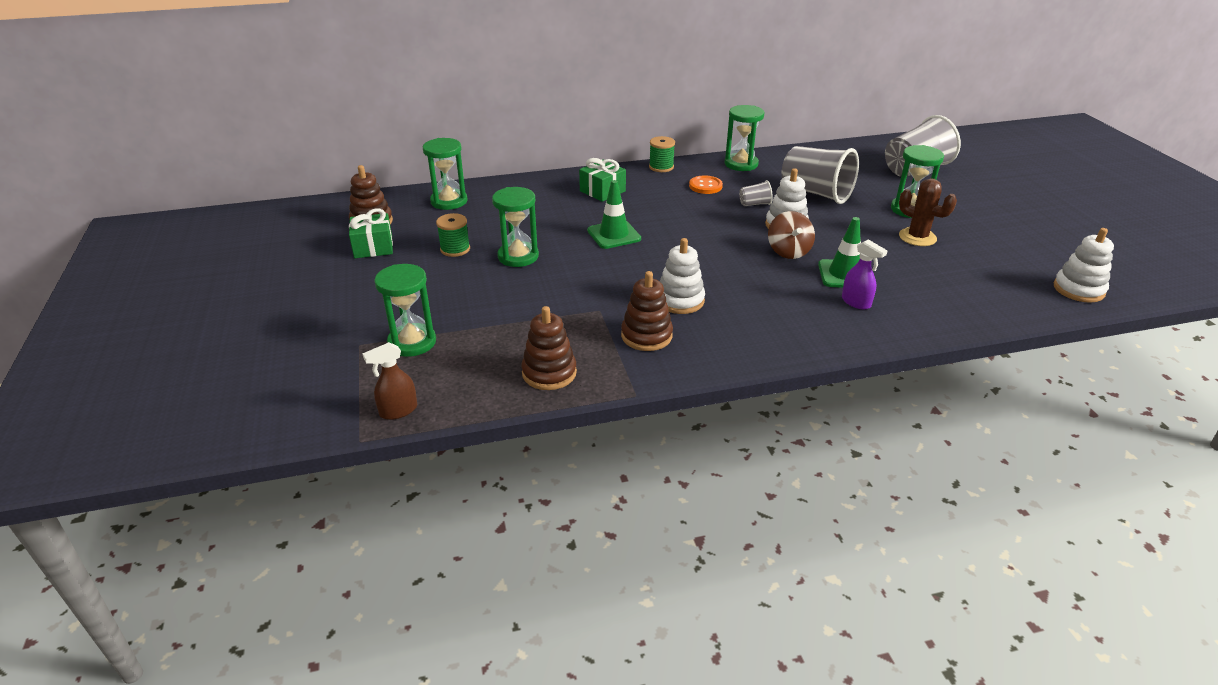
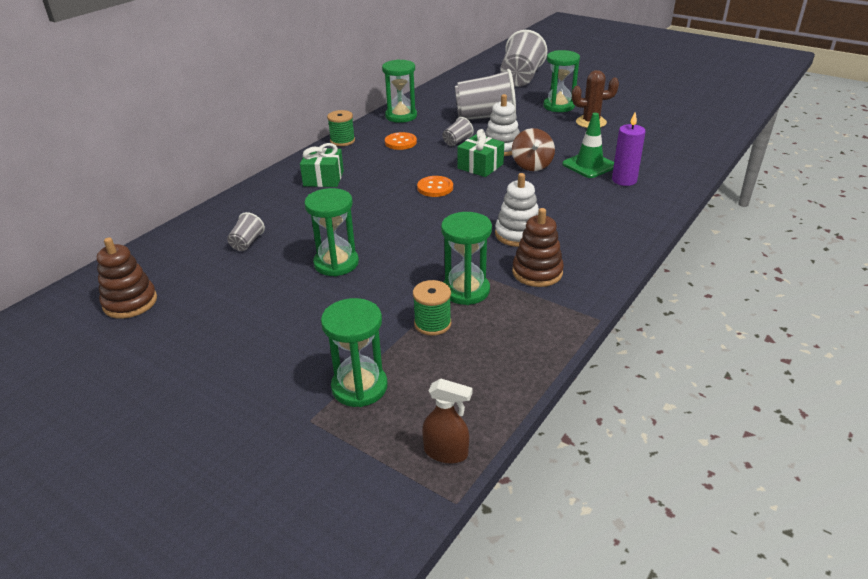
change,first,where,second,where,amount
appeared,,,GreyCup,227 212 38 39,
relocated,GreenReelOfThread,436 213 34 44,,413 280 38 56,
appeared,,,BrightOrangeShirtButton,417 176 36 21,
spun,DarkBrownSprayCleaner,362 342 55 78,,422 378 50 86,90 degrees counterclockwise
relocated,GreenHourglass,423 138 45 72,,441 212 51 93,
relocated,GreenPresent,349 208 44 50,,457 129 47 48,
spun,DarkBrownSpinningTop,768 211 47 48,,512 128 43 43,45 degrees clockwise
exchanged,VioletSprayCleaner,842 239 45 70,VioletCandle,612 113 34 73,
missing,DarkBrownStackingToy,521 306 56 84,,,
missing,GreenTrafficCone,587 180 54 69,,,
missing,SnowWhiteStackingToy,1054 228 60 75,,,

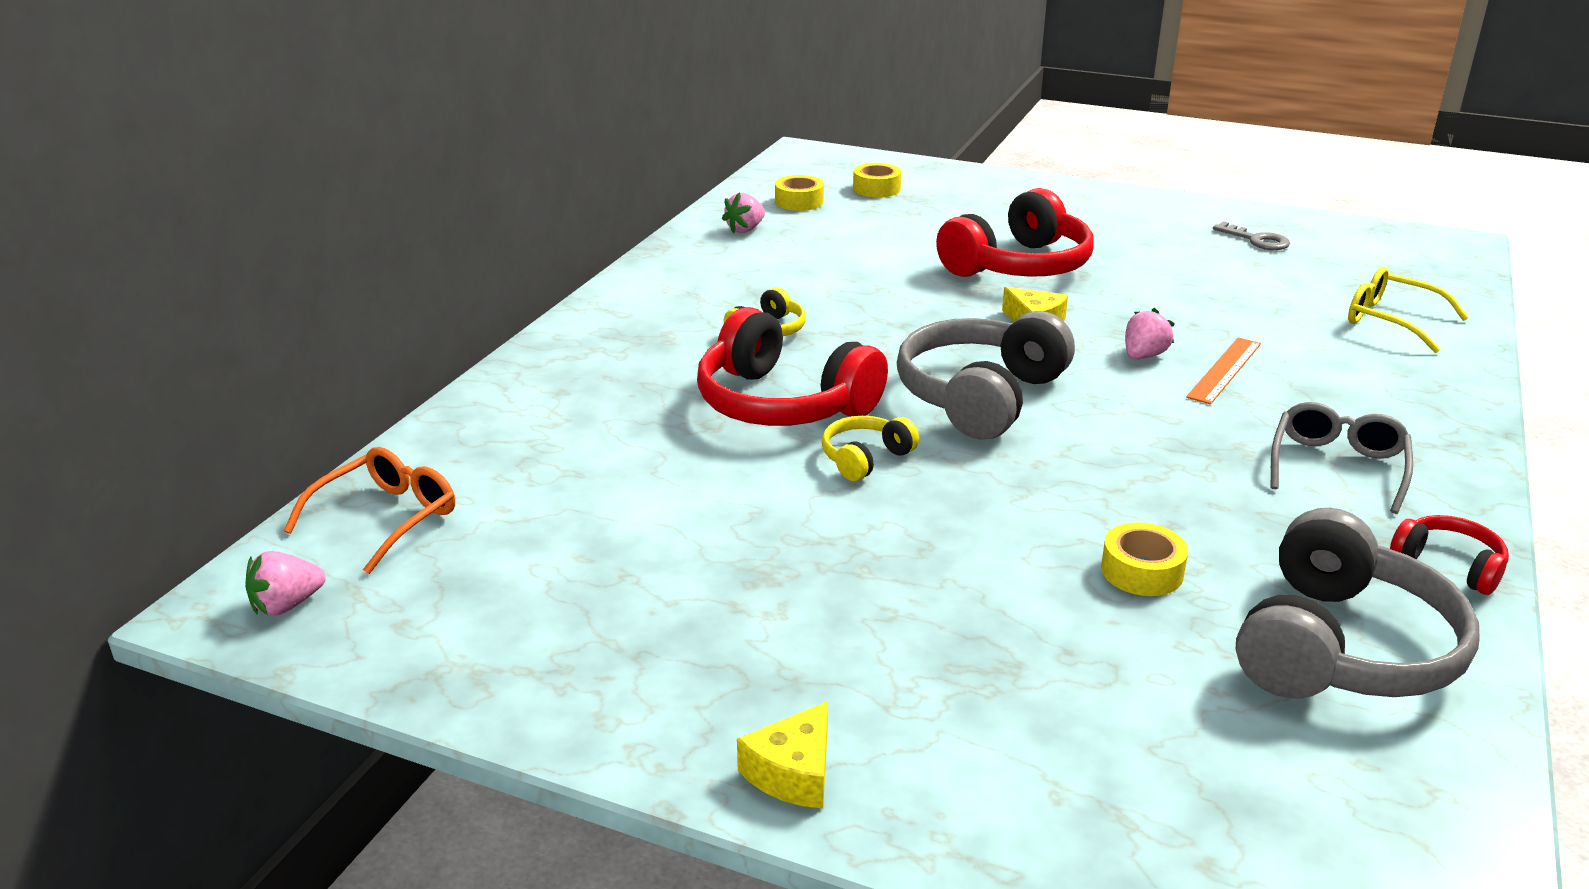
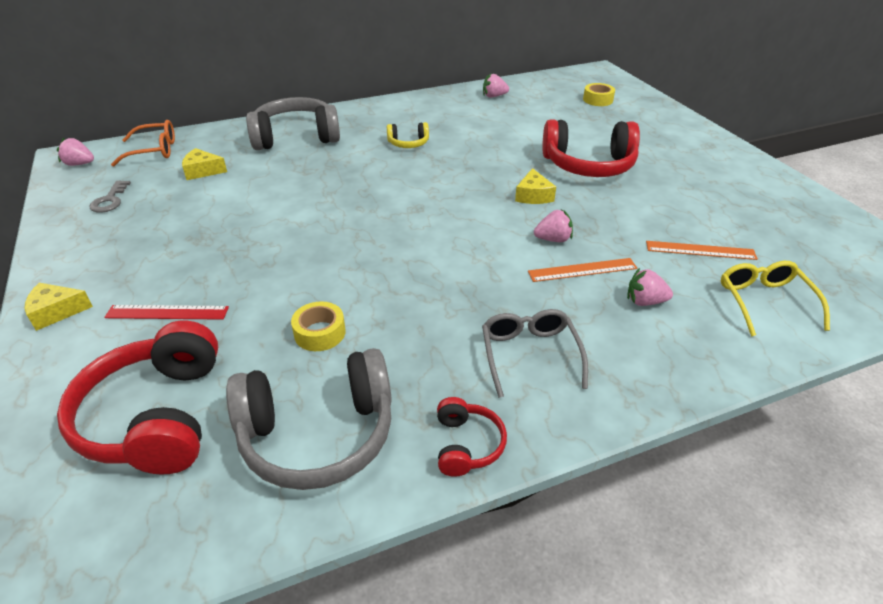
change,first,where,second,where,amount
relocated,CrimsonHeadset,697 307 191 119,,57 321 161 154,
relocated,GreyLatchkey,1213 221 77 29,,90 181 41 32,
appeared,,,CrimsonStraightedge,104 305 125 15,
appeared,,,GoldenPieceOfCheese,182 148 45 32,
relocated,GreyHeadset,897 311 178 129,,246 97 94 53,
spun,GreySpectacles,1271 402 142 112,,482 309 106 89,75 degrees counterclockwise
appeared,,,PinkStrawberry,627 268 46 38,
appeared,,,BrightOrangeStraightedge,646 241 112 19,
missing,GoldenStickyTape,775 175 49 36,,,
missing,GoldenHeadset,822 416 97 65,,,

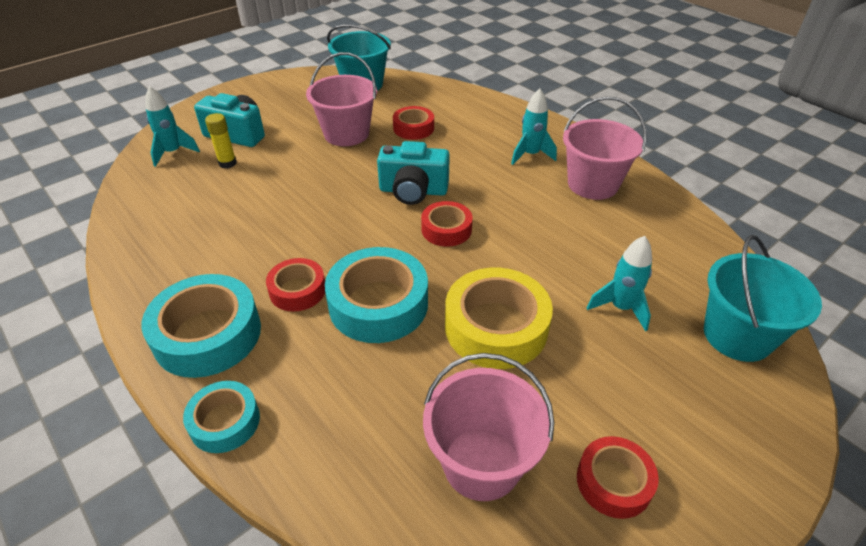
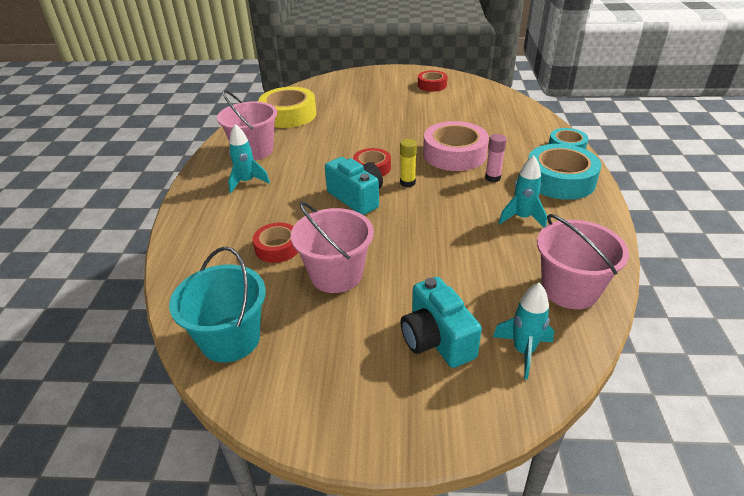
change,first,where,second,where,amount
relocated,GoldenStickyTape,445 268 108 101,,259 87 57 41,
relocated,GoldenStickOfGlue,205 113 32 56,,400 139 17 48,
colour,AquaStickyTape,325 247 103 96,PinkStickyTape,423 121 66 50,
exchanged,CrimsonStickyTape,266 258 59 54,PinkStickOfGlue,485 134 22 48,
relocated,AquaToyRocket,587 236 65 95,,499 155 48 72,
relocated,PinkSandBucket,423 353 132 148,,537 214 92 95,
missing,AquaSandBucket,704 235 118 127,,,

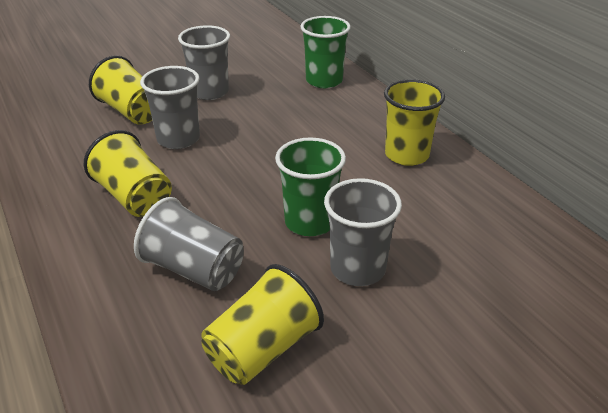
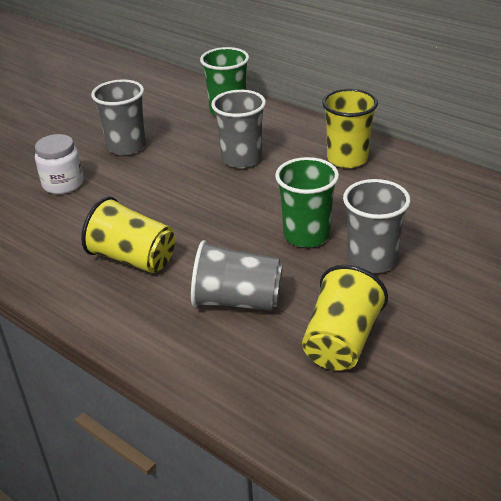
change,first,where,second,where,amount
exchanged,GoldenCup,89 55 63 70,SnowWhiteJamJar,35 134 49 60,
relocated,GreyCup,140 66 60 83,,211 90 55 78,

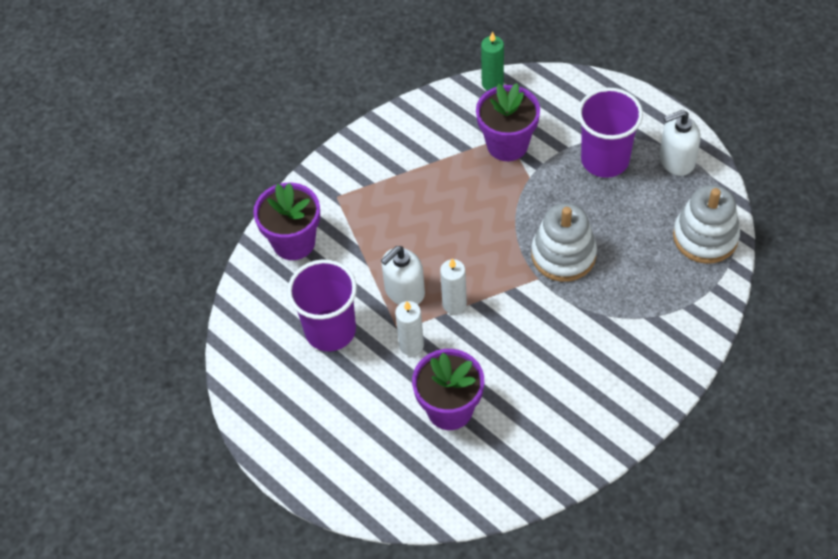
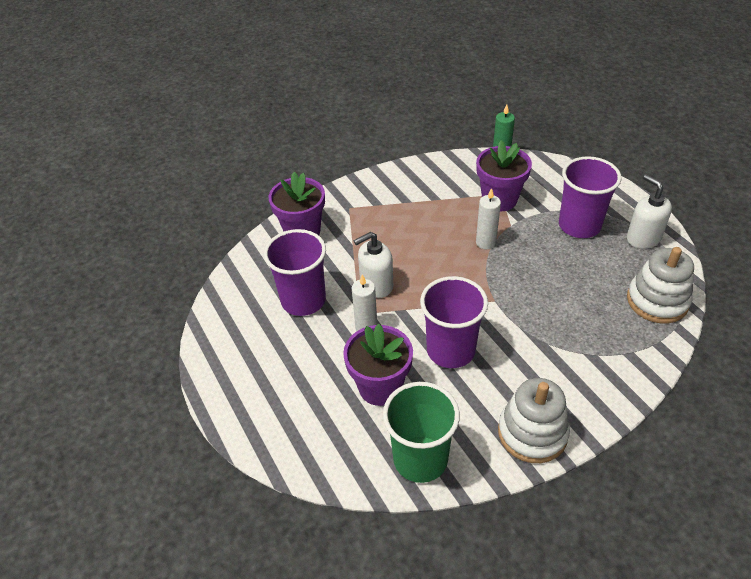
change,first,where,second,where,amount
appeared,,,GreenCup,383 382 77 101,
appeared,,,VioletCup,420 276 68 92,
relocated,SnowWhiteCandle,440 259 27 55,,476 188 25 61,
relocated,SnowWhiteStackingToy,531 203 66 79,,498 378 72 85,
spun,SnowWhiteSoapDispenser,659 110 42 66,,627 174 45 75,60 degrees clockwise

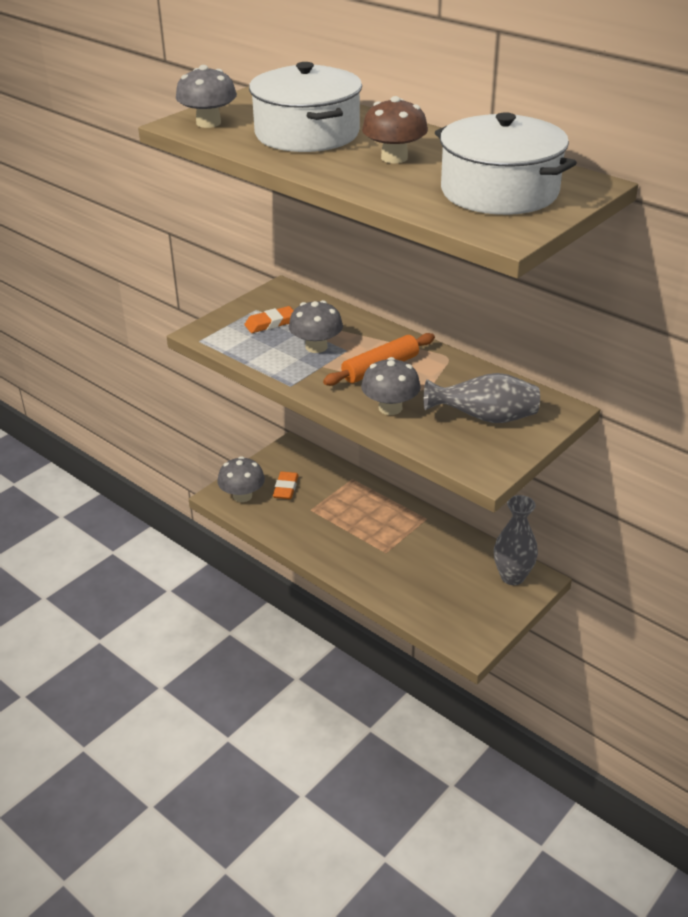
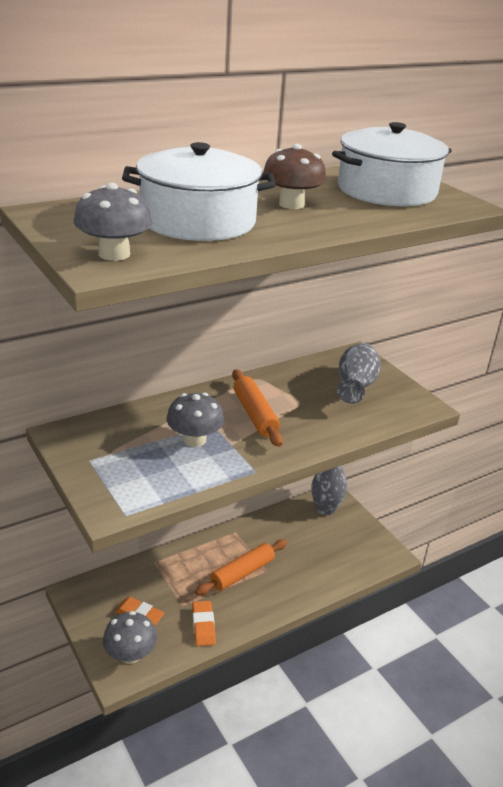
change,first,where,second,where,amount
relocated,BrightOrangeEraser,244 306 50 27,,192 601 24 45,
appeared,,,BrightOrangeRollingPin,195 539 92 56,
missing,GreyFungus,361 357 60 58,,,

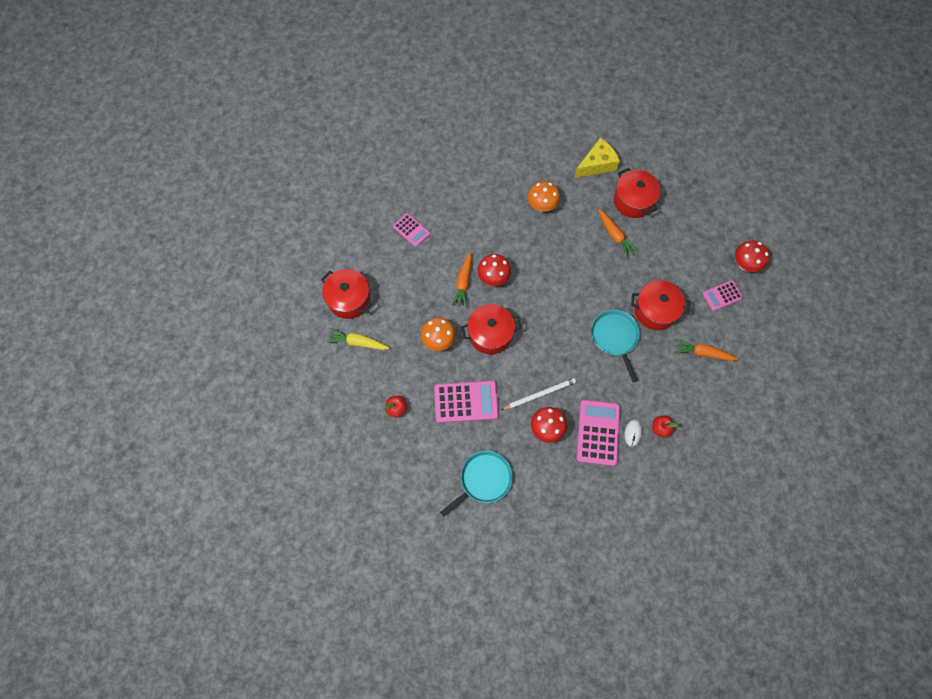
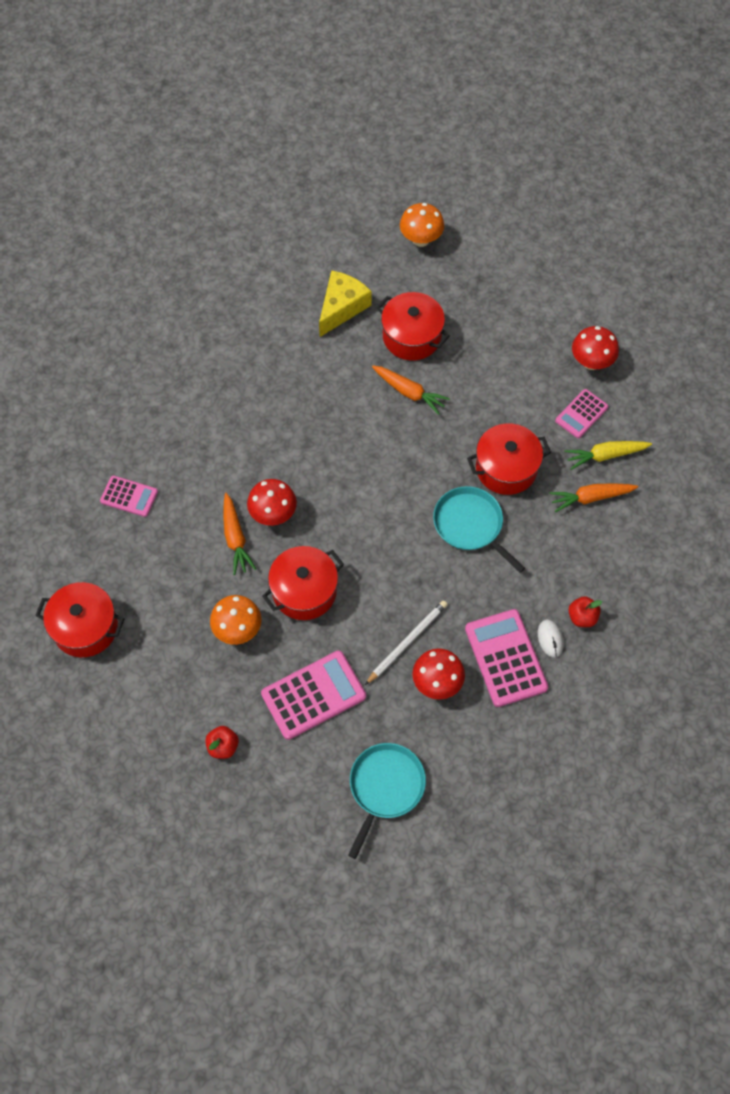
change,first,where,second,where,amount
relocated,BrightOrangeFungus,528 181 32 31,,400 203 44 44,
relocated,GoldenToyCarrot,327 328 62 22,,565 441 87 29,

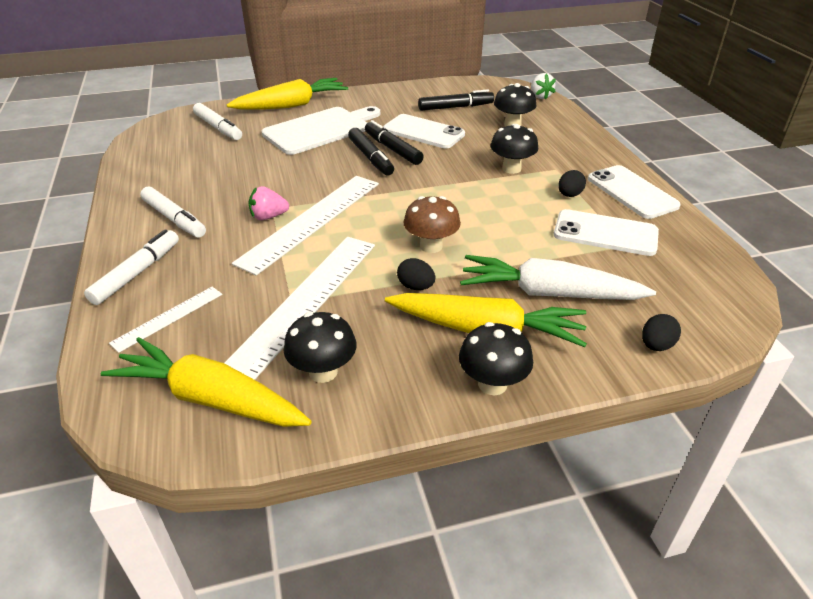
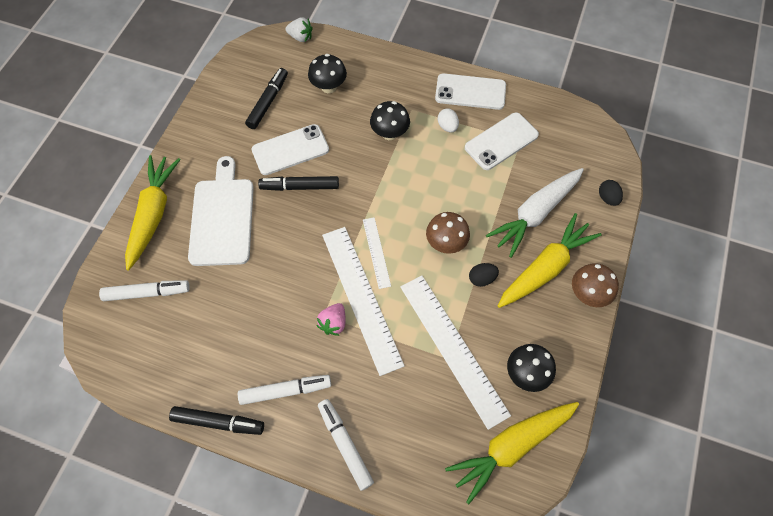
change,first,where,second,where,amount
relocated,JetBlackMarker,348 128 46 48,,169 406 95 29,
relocated,SnowWhiteStraightedge,109 287 113 66,,363 217 28 72,
colour,JetBlackEgg,558 170 28 27,SnowWhiteEgg,438 108 21 24,
colour,JetBlackFungus,459 322 74 73,DarkBrownFungus,572 263 47 44,

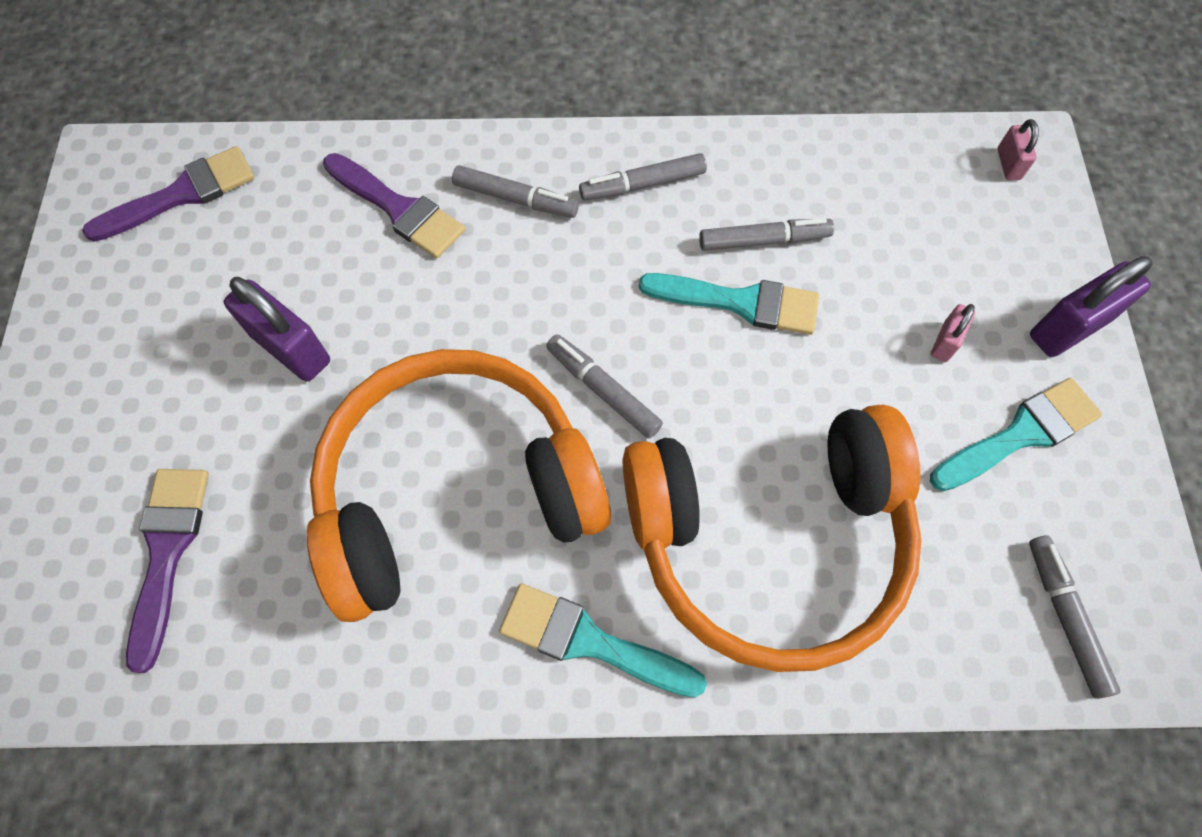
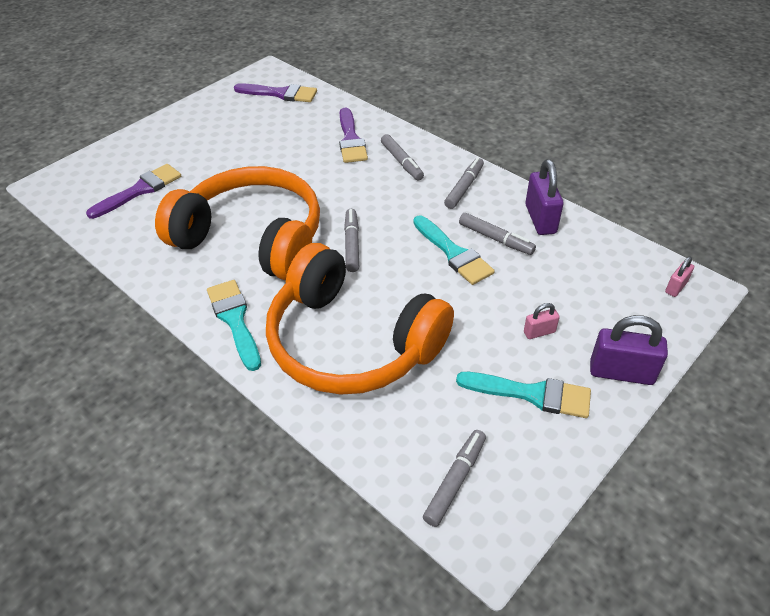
change,first,where,second,where,amount
spun,GreyMarker,579 153 128 47,,444 157 40 52,90 degrees clockwise
relocated,VioletLock,224 277 106 105,,525 159 38 76,

